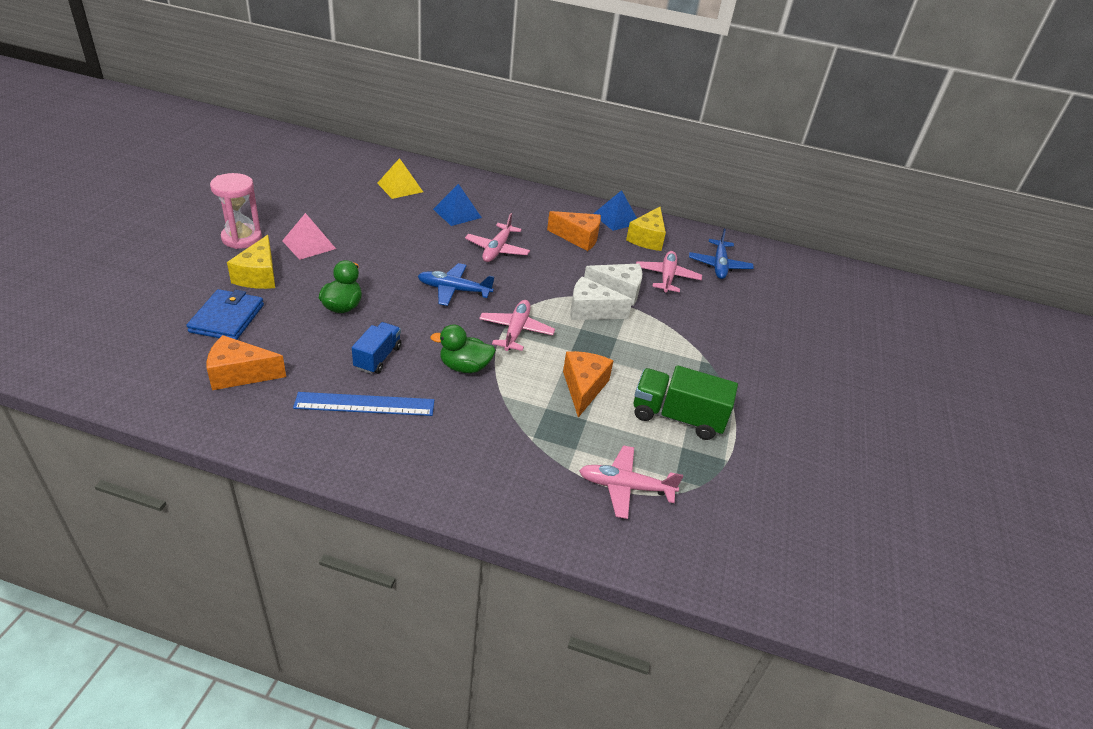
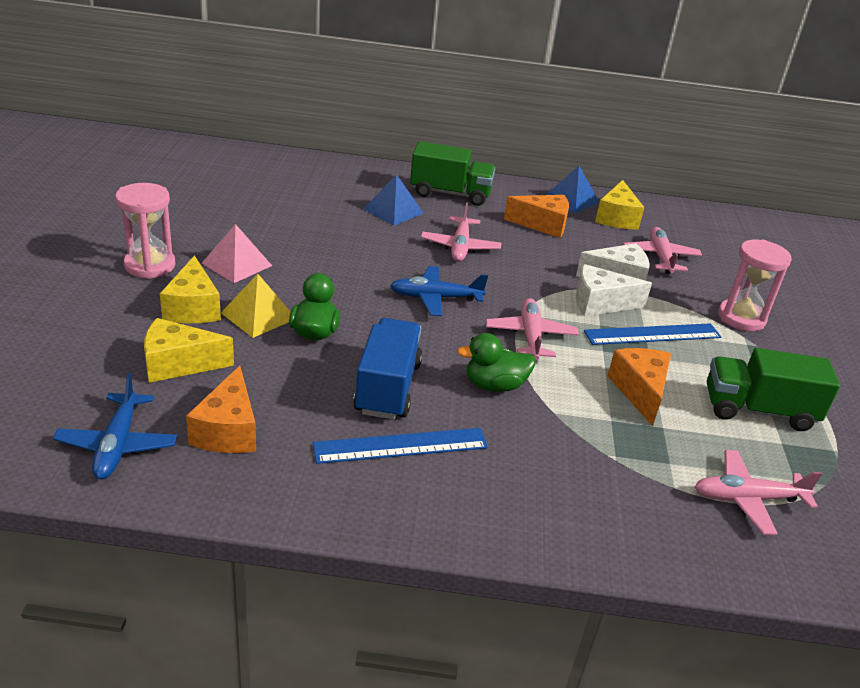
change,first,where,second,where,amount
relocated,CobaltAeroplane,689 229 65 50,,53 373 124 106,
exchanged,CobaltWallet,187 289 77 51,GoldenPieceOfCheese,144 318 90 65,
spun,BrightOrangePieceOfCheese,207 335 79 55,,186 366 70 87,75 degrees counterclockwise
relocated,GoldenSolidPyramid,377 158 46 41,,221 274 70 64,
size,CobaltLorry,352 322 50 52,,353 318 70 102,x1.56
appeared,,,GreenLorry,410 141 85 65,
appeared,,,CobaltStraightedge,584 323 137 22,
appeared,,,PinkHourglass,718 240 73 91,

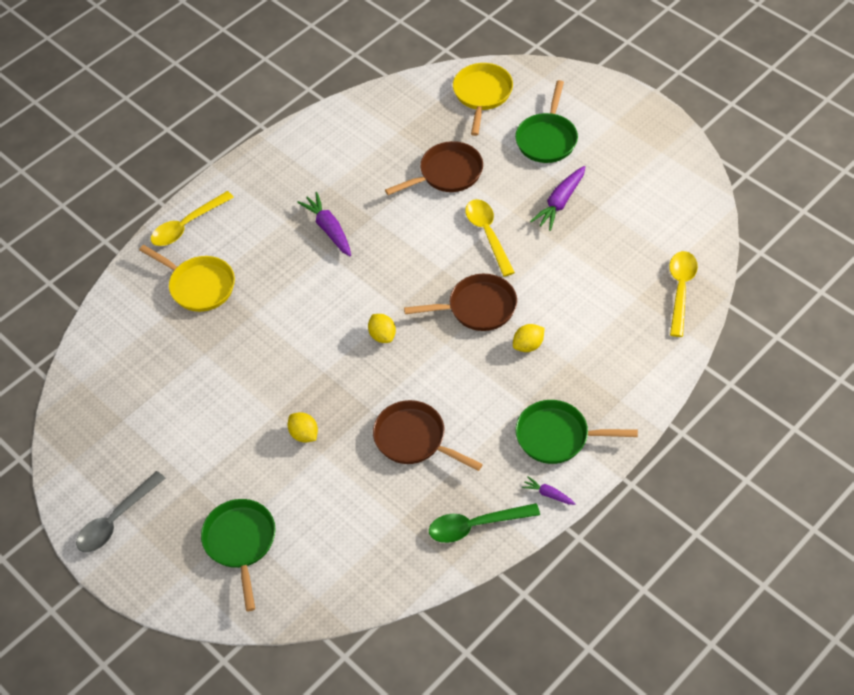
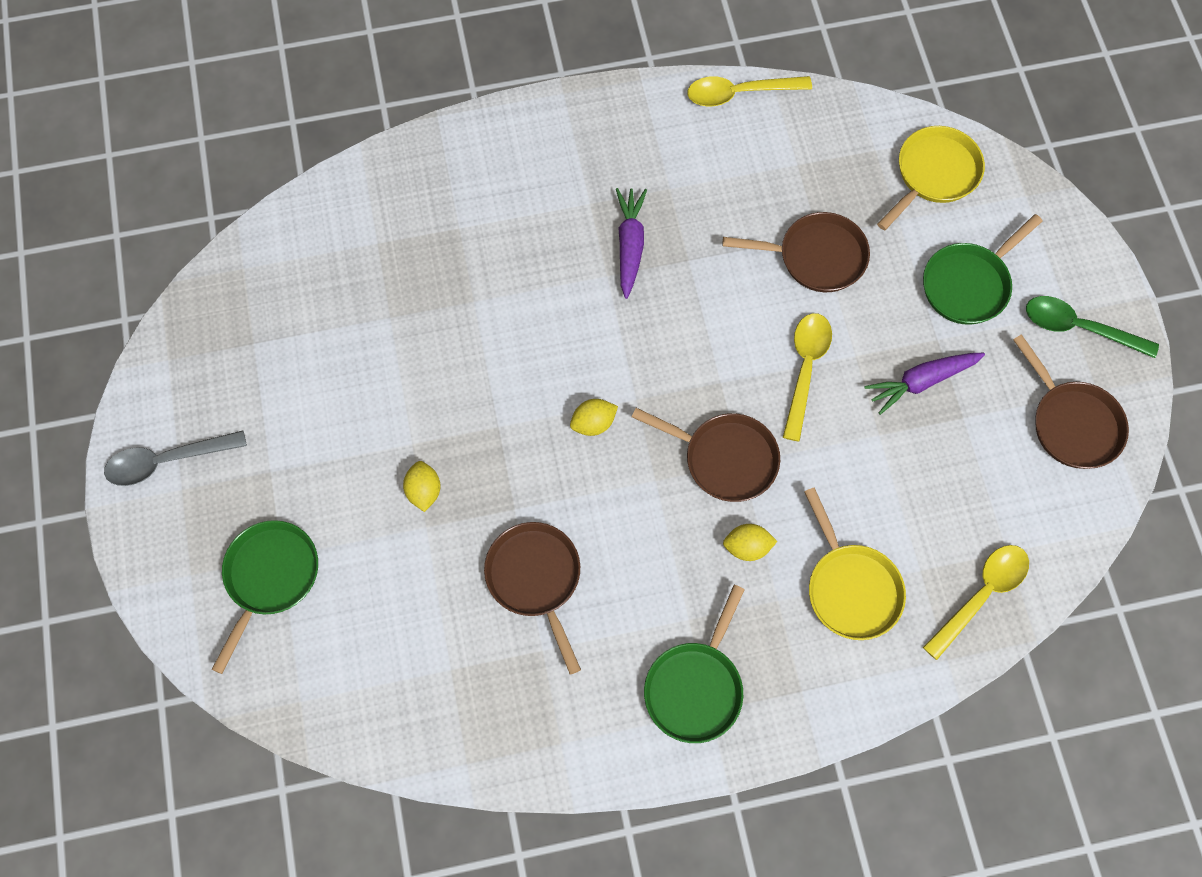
change,first,where,second,where,amount
spun,GoldenLemon,368 314 28 29,,570 399 48 37,60 degrees clockwise
spun,GreenFryingPan,515 400 123 64,,644 585 101 158,105 degrees counterclockwise
relocated,GoldenSpoon,151 191 83 55,,687 76 125 31,
relocated,GoldenFryingPan,139 245 96 67,,804 487 102 153,
appeared,,,DarkBrownFryingPan,1013 334 116 135,
relocated,GreenSpoon,429 503 111 40,,1026 296 133 62,
missing,VioletToyCarrot,522 476 54 29,,,

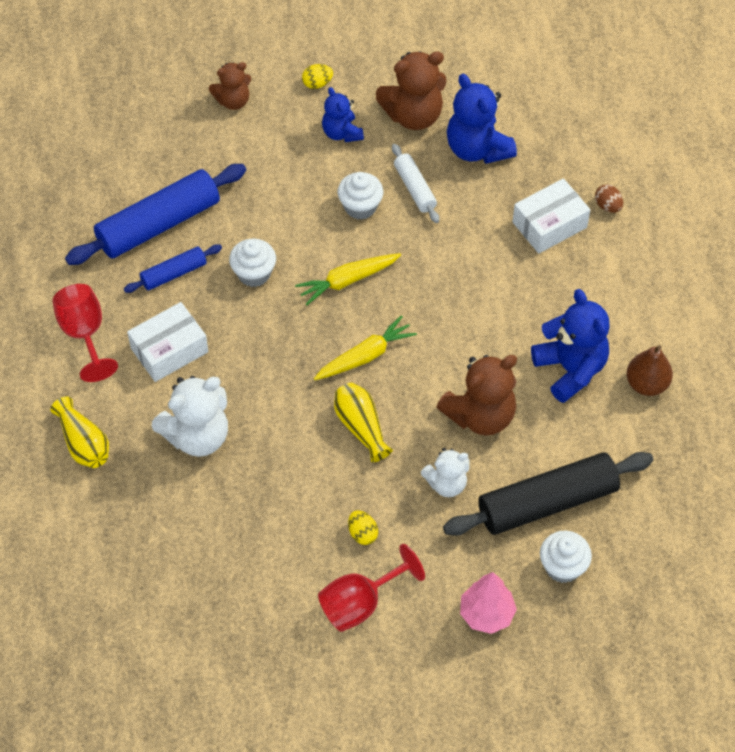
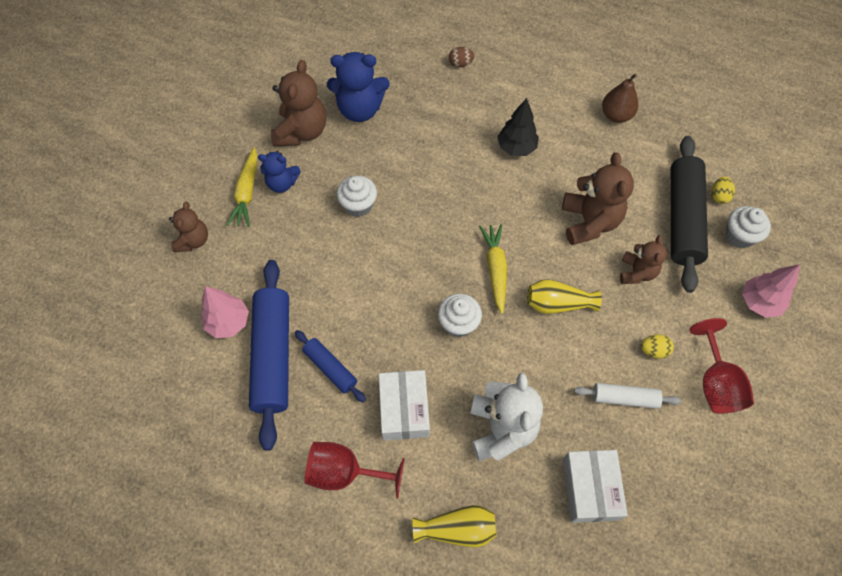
change,first,where,second,where,amount
appeared,,,PinkToyTree,201 286 48 52,
relocated,GoldenToyCarrot,295 253 106 52,,227 147 30 80,
spun,CobaltRollingPin,124 244 98 49,,295 330 71 72,45 degrees counterclockwise
relocated,SnowWhiteMuffin,229 239 47 48,,438 294 44 43,
appeared,,,JetBlackToyTree,497 98 42 58,
relocated,SnowWhiteBox,513 178 77 76,,563 450 65 73,
relocated,SnowWhiteRollingPin,392 144 47 79,,574 383 107 26,
colour,SnowWhiteTeddyBear,421 448 49 49,DarkBrownTeddyBear,620 235 47 49,
relocated,GoldenEgg,302 64 31 25,,712 177 23 27,
missing,CobaltTeddyBear,531 289 79 114,,,

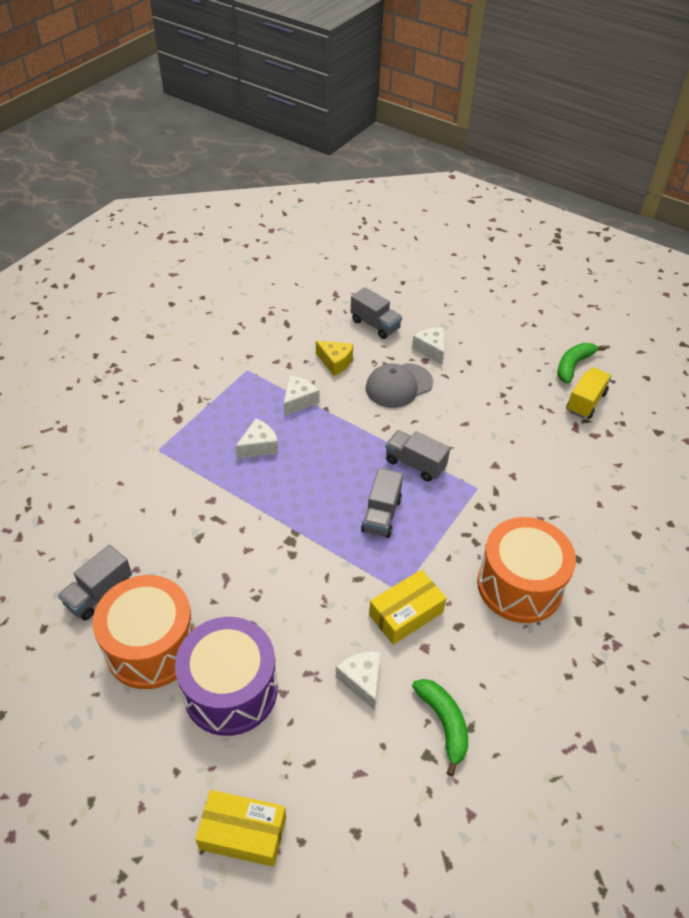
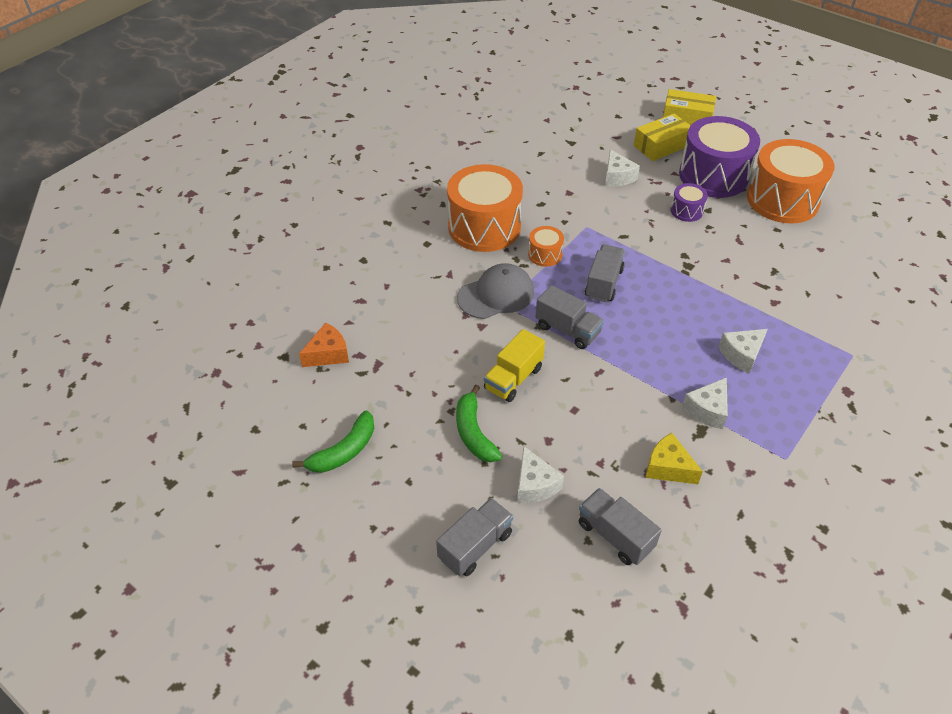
change,first,where,second,where,amount
appeared,,,BrightOrangePieceOfCheese,299 323 50 44,
relocated,GreyLorry,58 545 74 75,,436 498 77 78,
relocated,GreenBananaFruit,412 679 56 97,,456 385 46 77,
relocated,GreyPeakedCap,366 363 67 45,,457 263 77 56,
relocated,GoldenLorry,566 367 45 52,,484 329 61 73,
appeared,,,BrightOrangeToyDrum,528 226 36 41,
relocated,GoldenBox,369 570 78 75,,634 113 57 48,
appeared,,,VioletToyDrum,670 183 38 39,

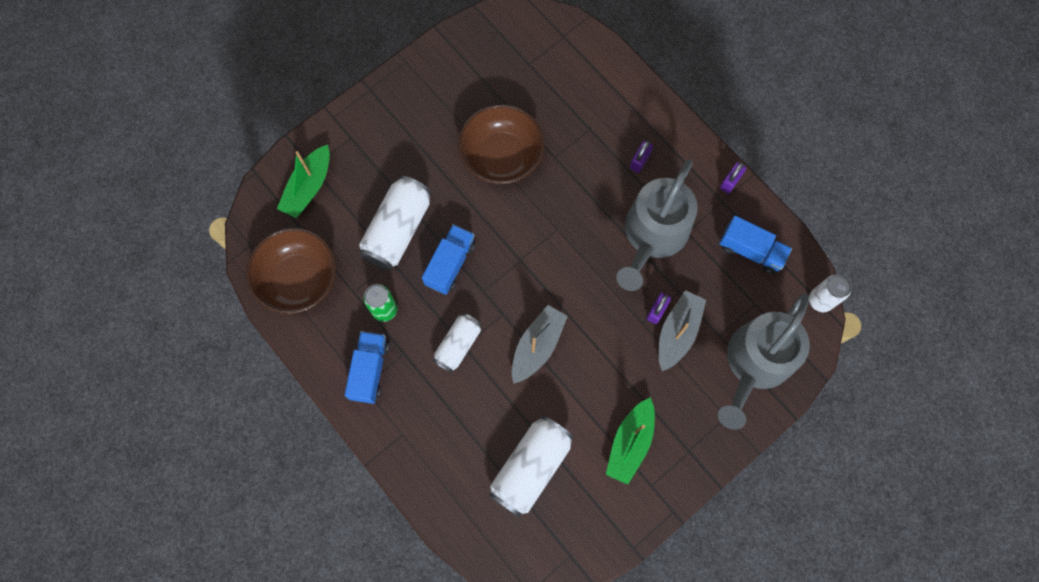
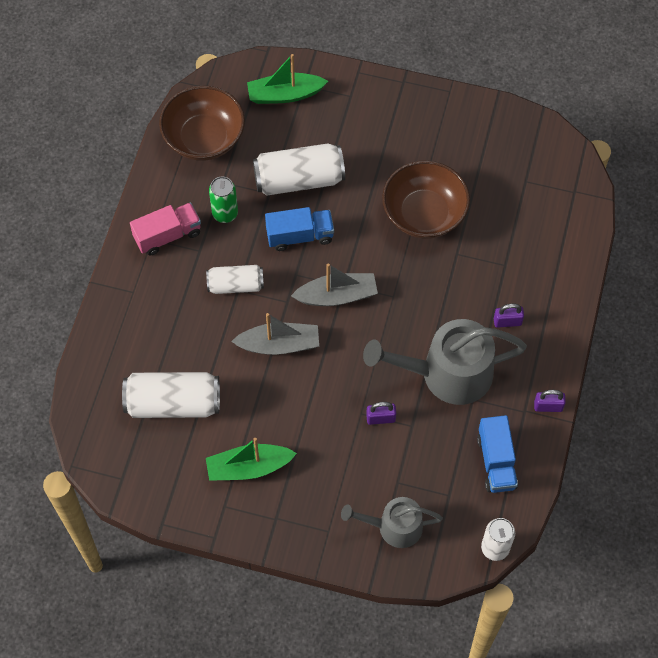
change,first,where,second,where,amount
colour,CobaltLorry,344 331 46 73,PinkLorry,130 203 71 52,
relocated,GreyBoat,658 290 48 81,,291 263 87 43,
size,GreyWateringPot,718 293 92 137,,341 497 102 51,x0.59

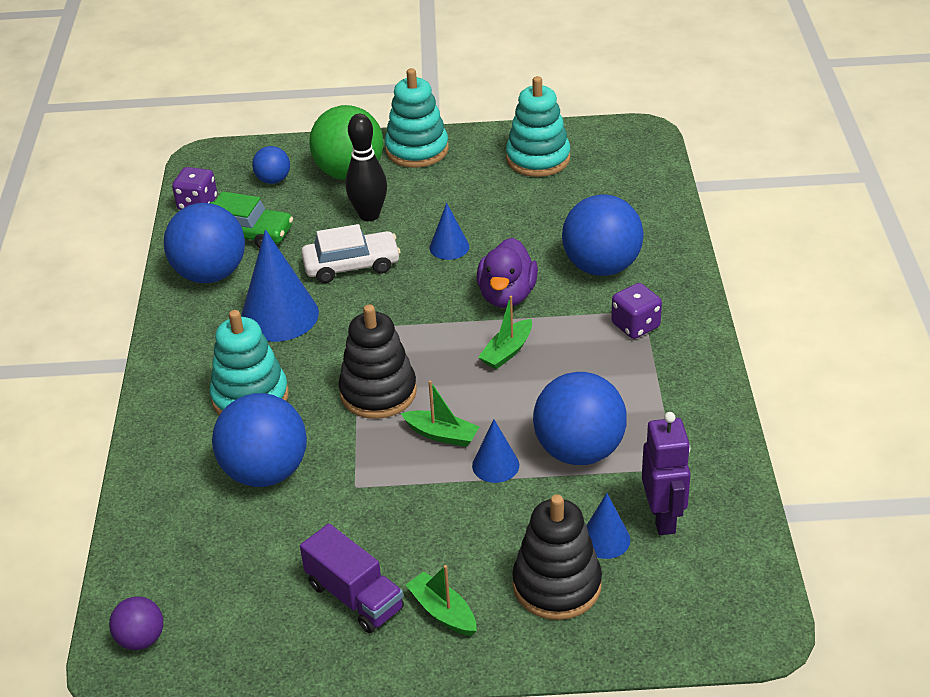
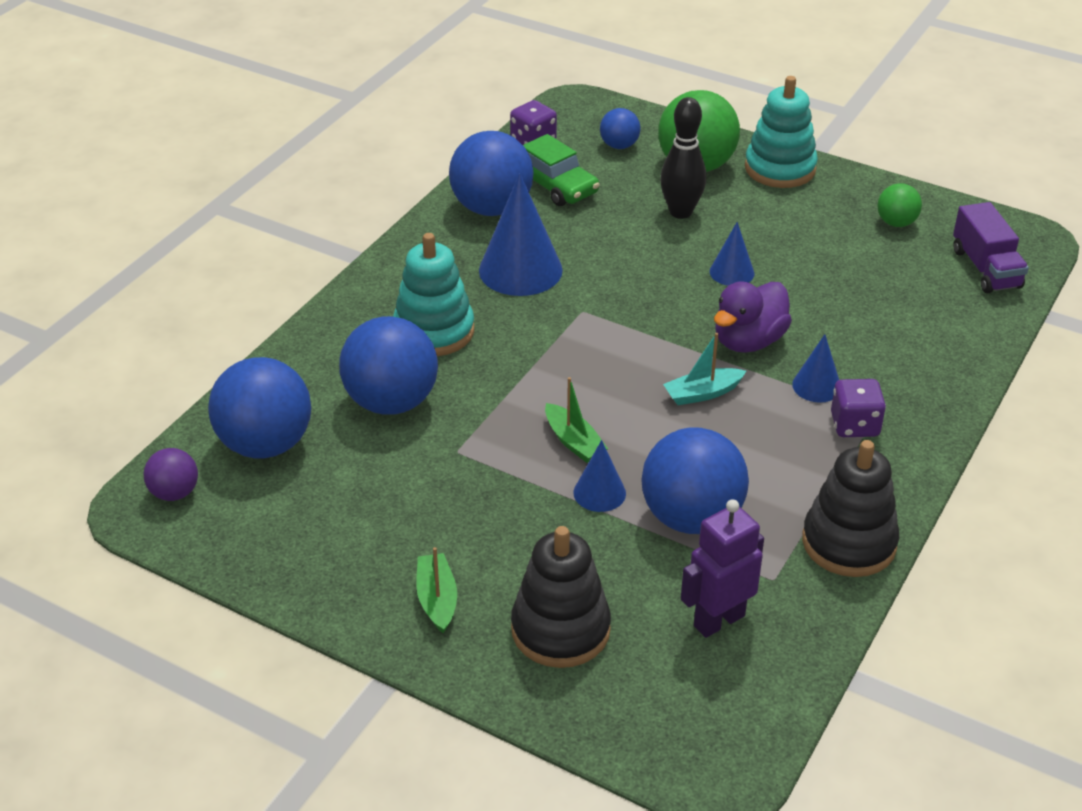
change,first,where,second,where,amount
relocated,CobaltPlayBall,562 195 82 81,,208 357 103 101,
colour,GreenBoat,478 296 54 73,AquaBoat,663 333 83 72,
spun,VioletRobotFigure,642 412 49 123,,681 499 83 139,150 degrees counterclockwise
relocated,CobaltSolidCone,586 493 44 66,,792 334 47 69,
relocated,JetBlackStackingToy,338 304 79 115,,802 440 97 137,
exchanged,AquaStackingToy,506 76 64 101,GreenPlayBall,877 183 45 44,
relocated,VioletLorry,300 523 104 110,,953 202 76 91,
missing,SnowWhiteAutomobile,301 224 100 59,,,

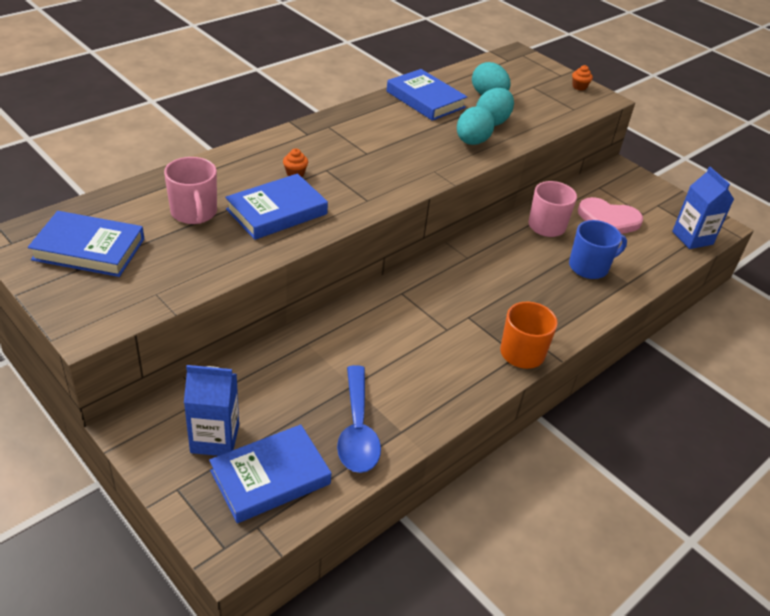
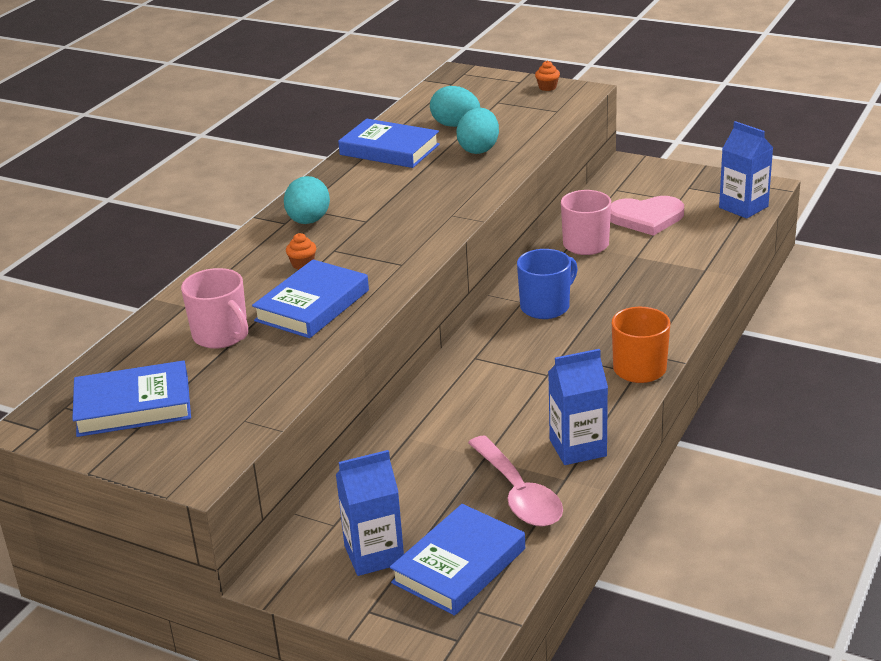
change,first,where,second,where,amount
relocated,AquaEgg,457 106 38 39,,284 176 46 48,
colour,CobaltSpoon,337 365 44 108,PinkSpoon,468 436 95 91,
relocated,CobaltTeaMug,569 220 58 59,,517 249 61 70,
appeared,,,CobaltJuiceCarton,548 349 60 116,

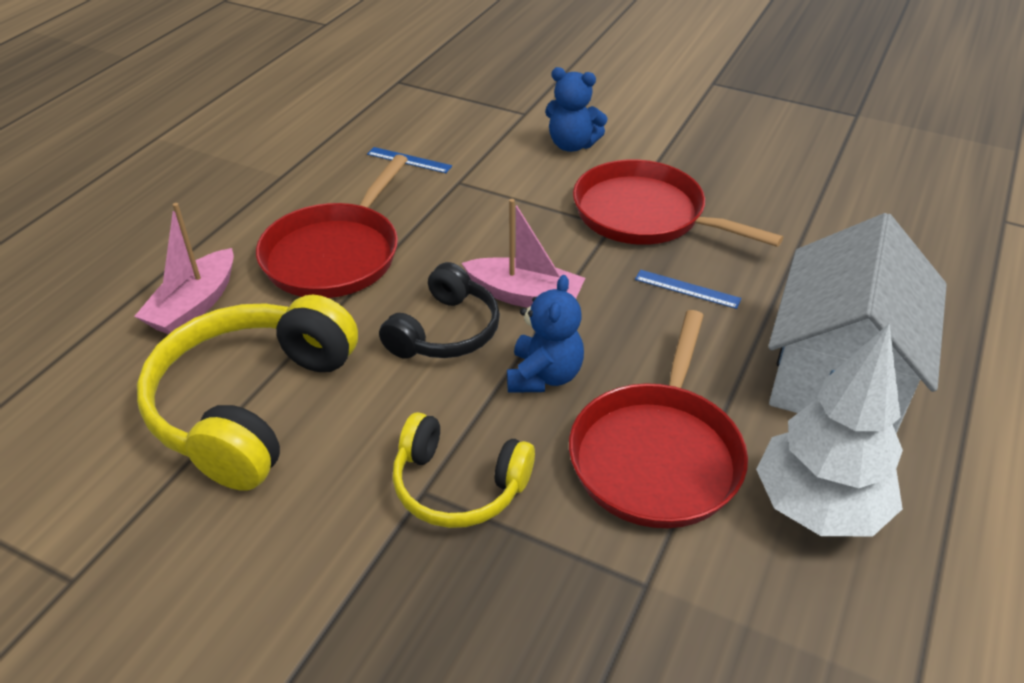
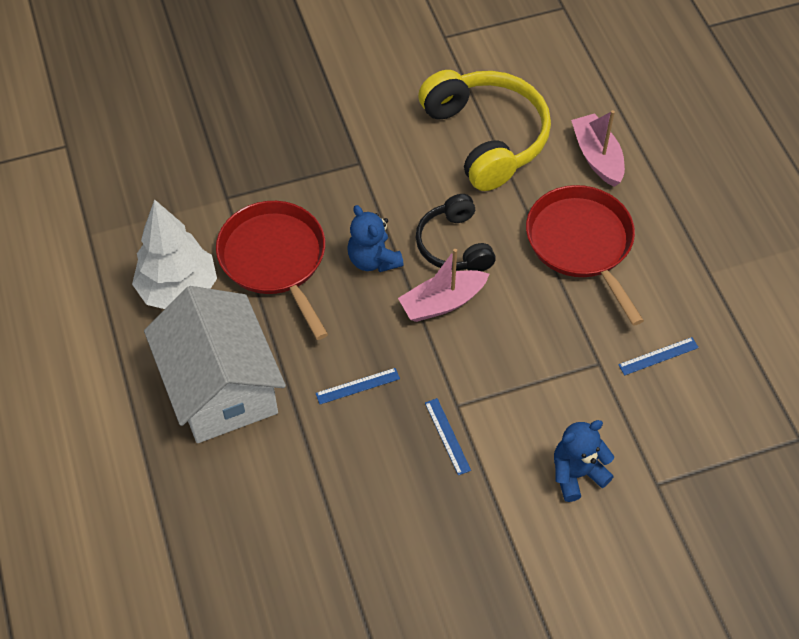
change,first,where,second,where,amount
exchanged,CrimsonFryingPan,573 160 210 87,CobaltStraightedge,425 398 46 77,
missing,GoldenHeadset,392 412 143 116,,,

